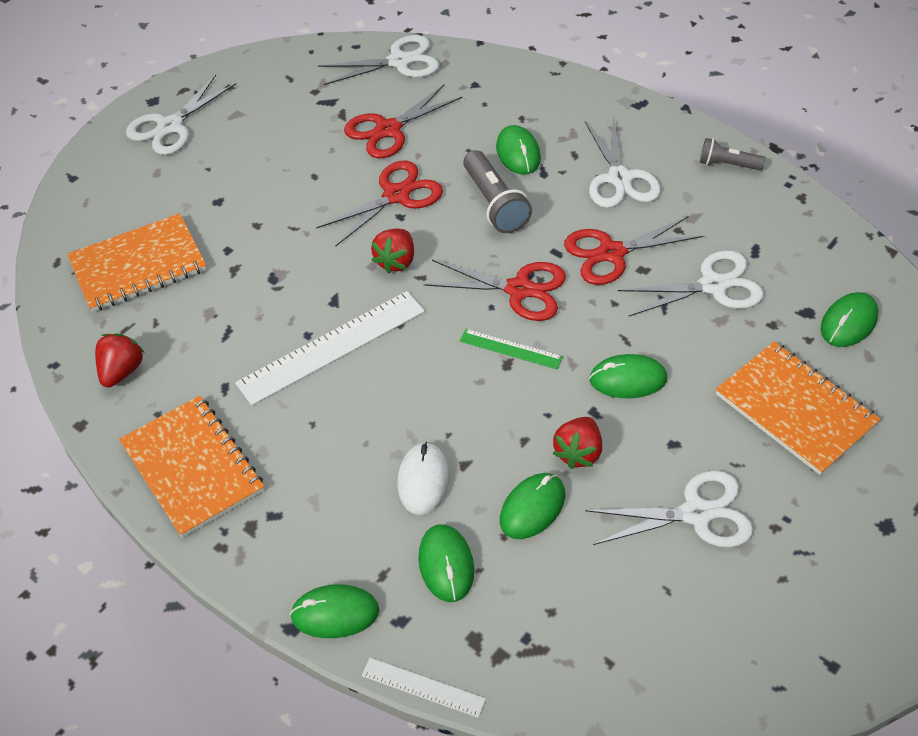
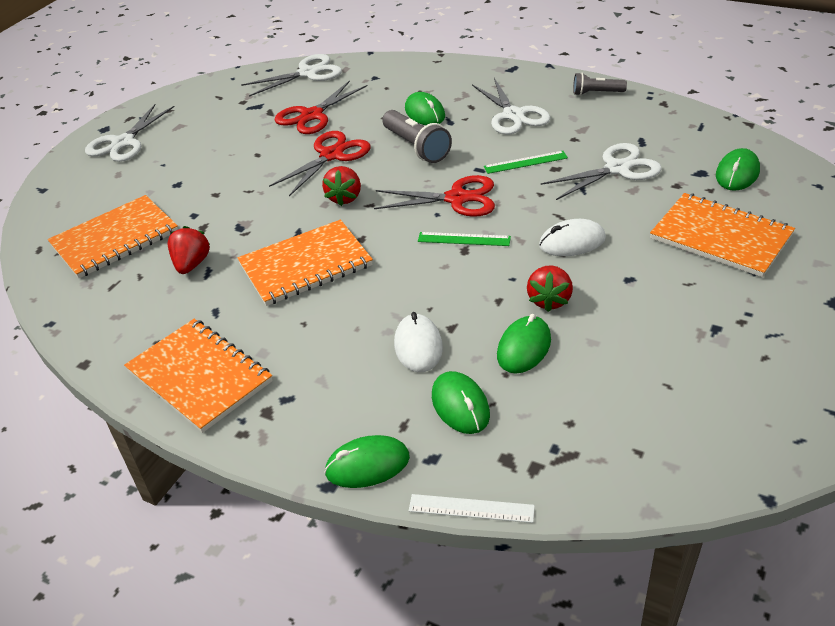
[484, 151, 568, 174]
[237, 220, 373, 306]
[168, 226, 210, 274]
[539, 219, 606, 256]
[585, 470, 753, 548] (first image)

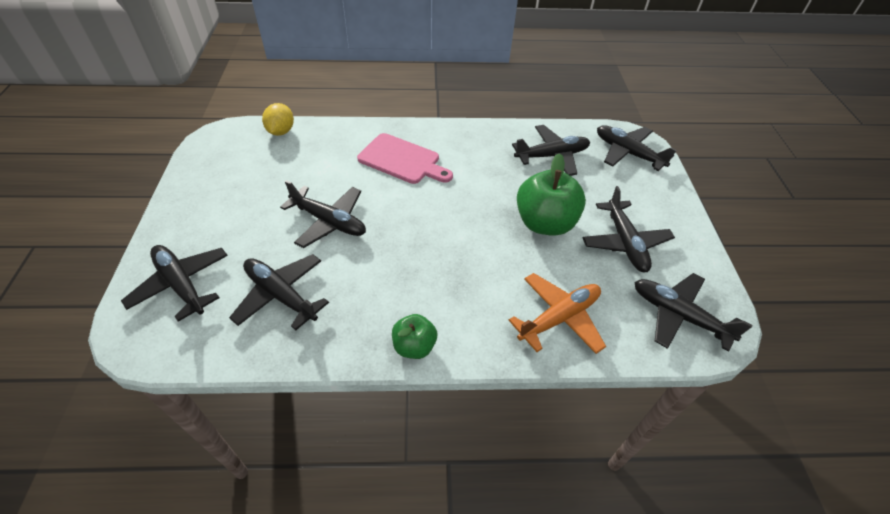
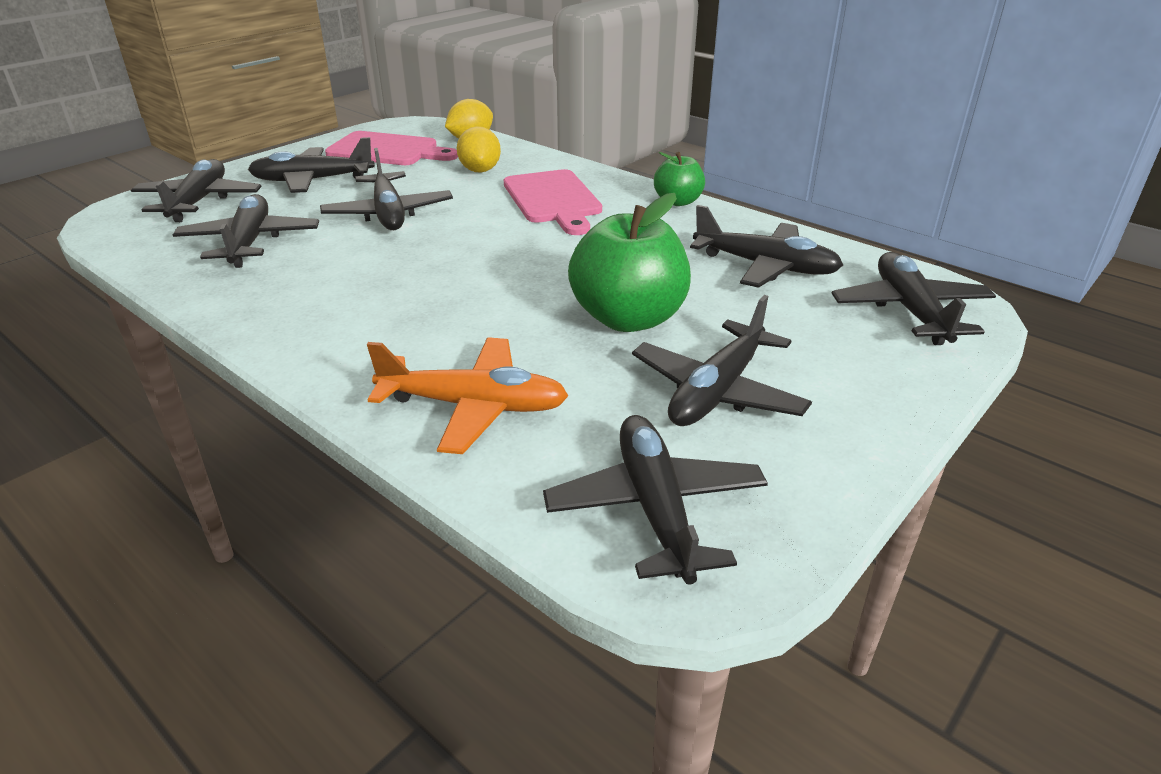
[654, 152, 705, 206]
[457, 126, 501, 173]
[325, 131, 458, 165]
[248, 137, 375, 193]

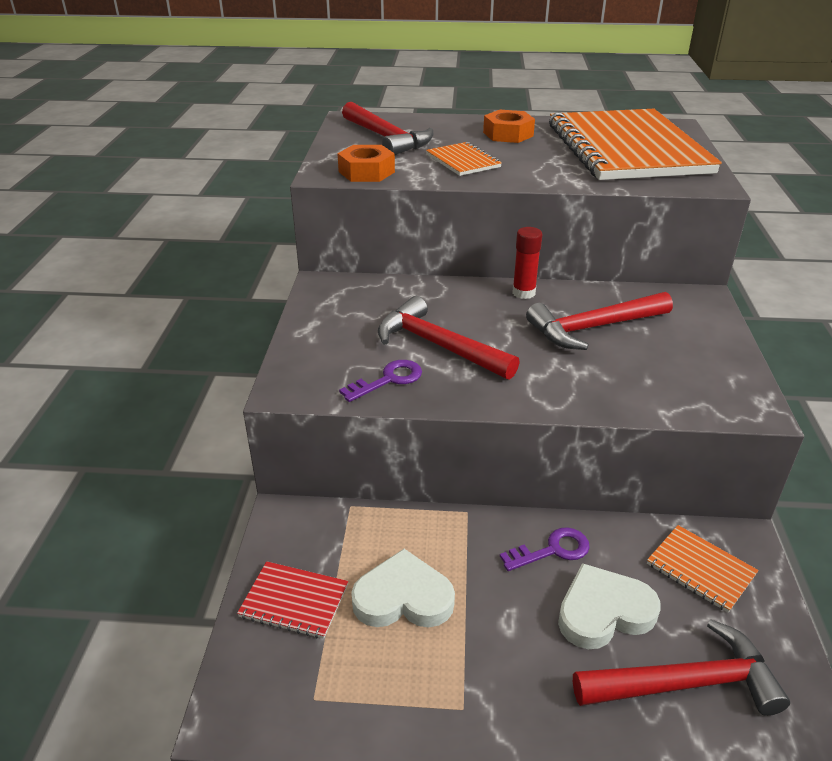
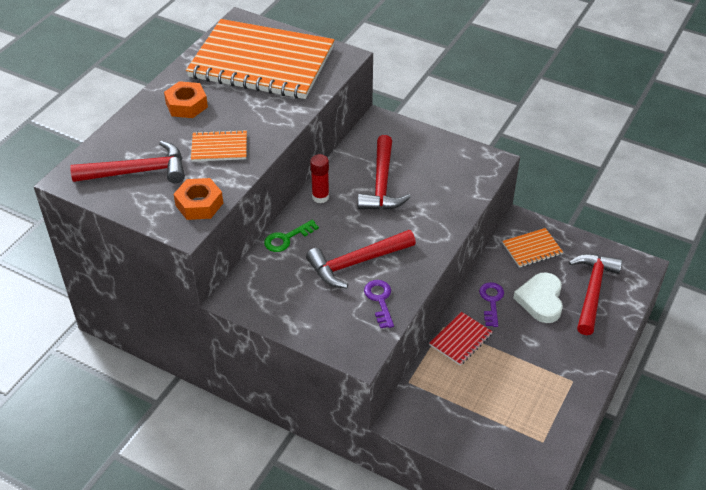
[351, 549, 455, 628] (first image)
[429, 312, 493, 366]
[264, 220, 319, 252]

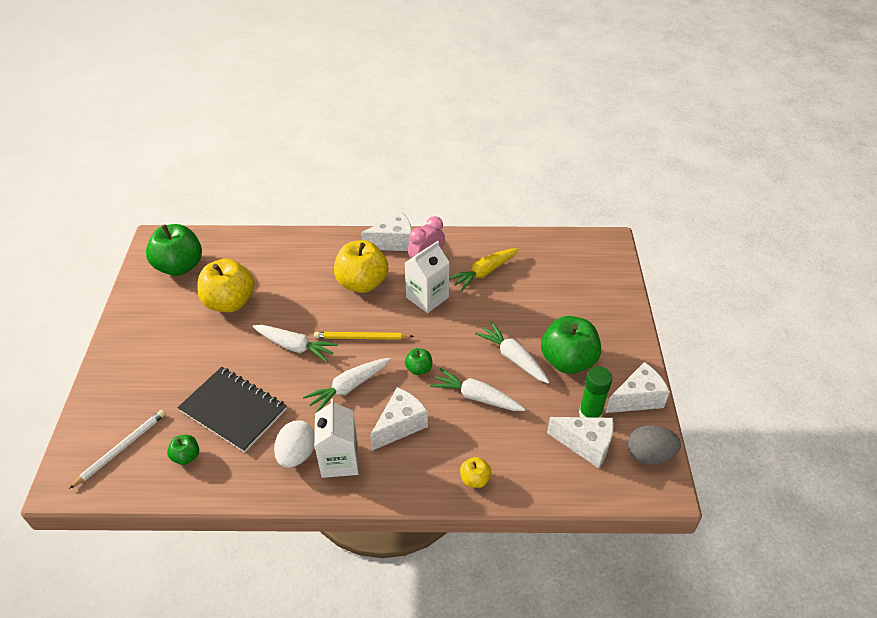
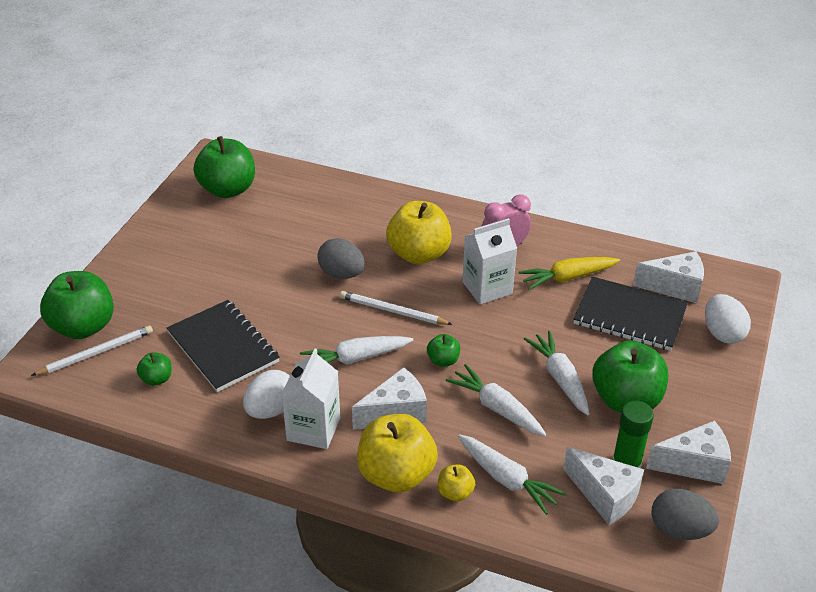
[633, 251, 704, 303]
[357, 414, 438, 493]
[458, 434, 566, 515]
[340, 291, 453, 325]
[317, 238, 365, 279]
[40, 271, 114, 339]
[573, 277, 688, 351]
[705, 294, 751, 344]

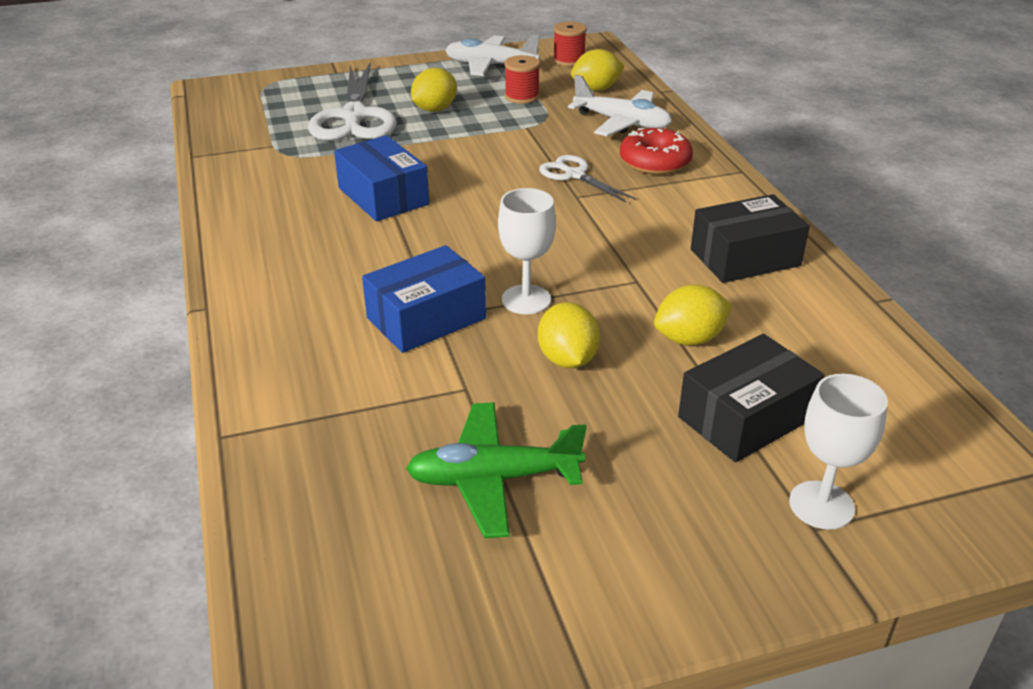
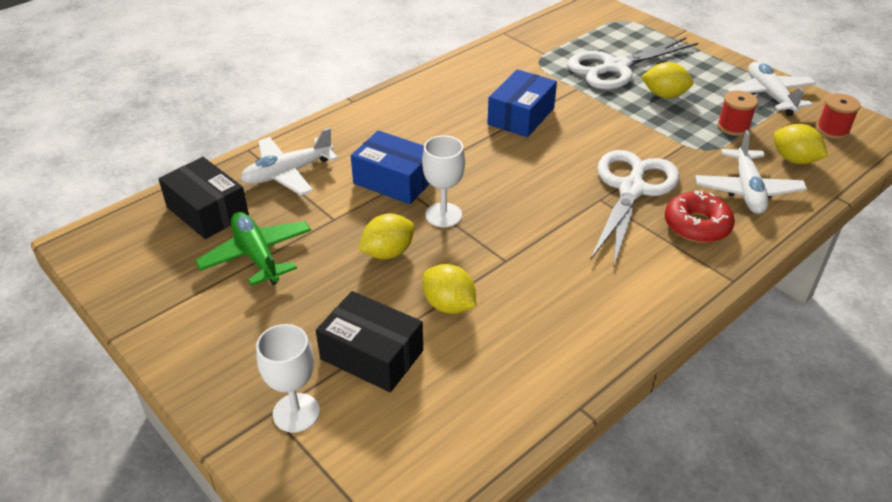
[591, 150, 680, 268]
[159, 157, 249, 239]
[241, 128, 338, 196]

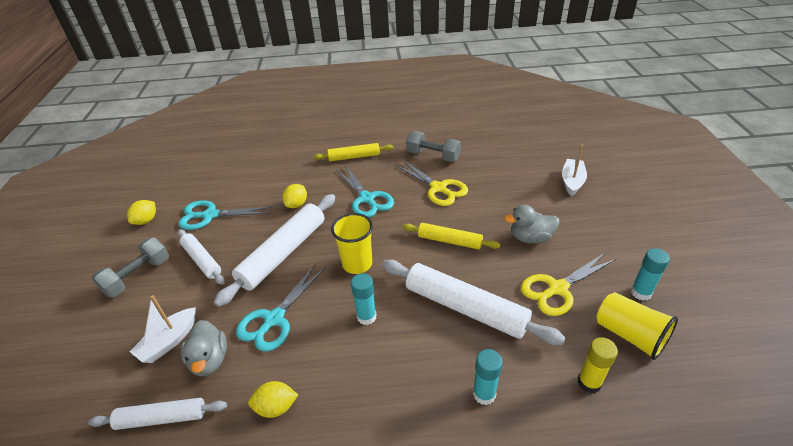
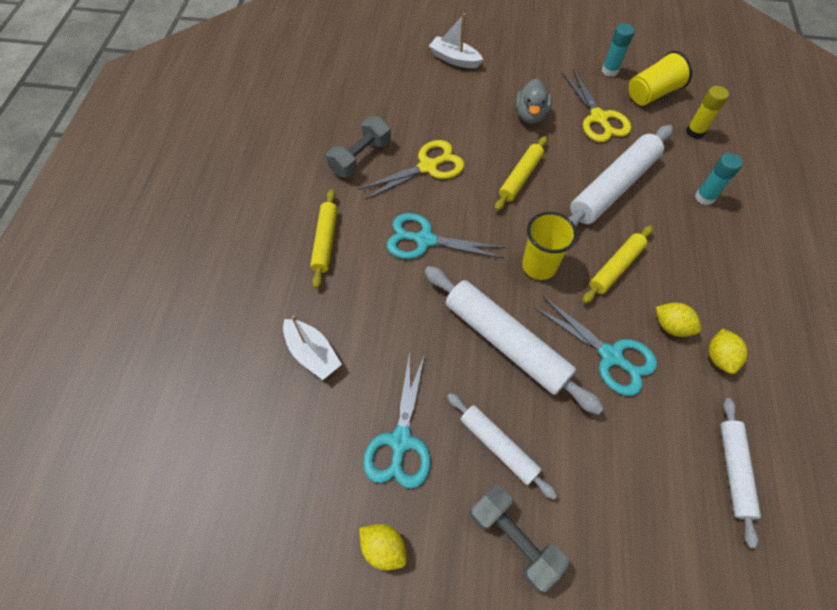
[387, 213, 506, 259]
[655, 303, 701, 337]
[447, 393, 557, 500]
[582, 225, 653, 304]
[283, 315, 342, 380]
[181, 320, 227, 377] (first image)

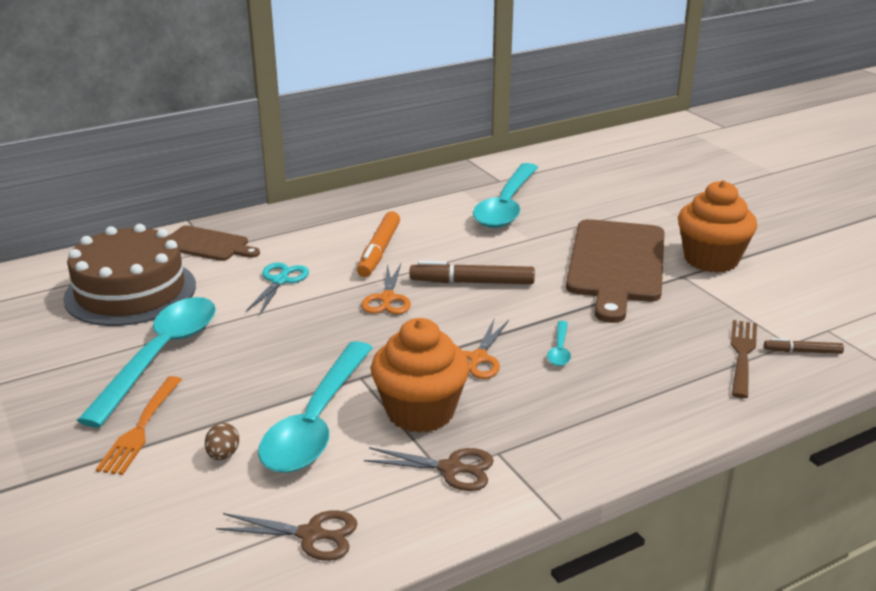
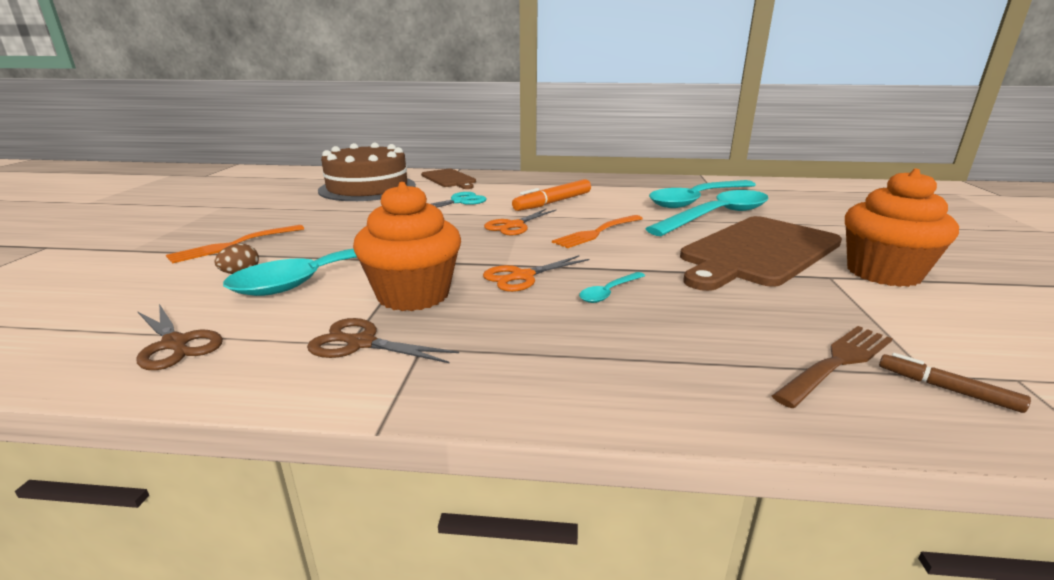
[552, 215, 643, 248]
[646, 190, 769, 236]
[307, 318, 459, 363]

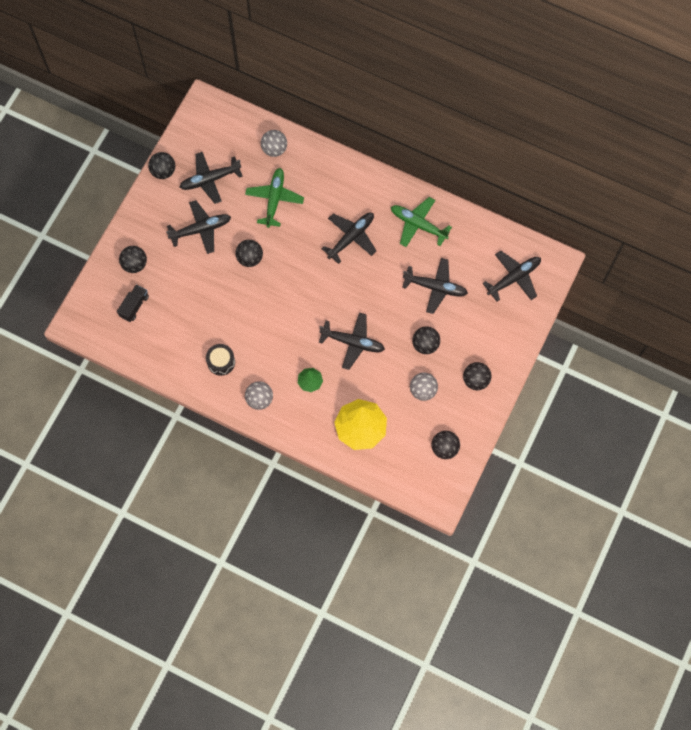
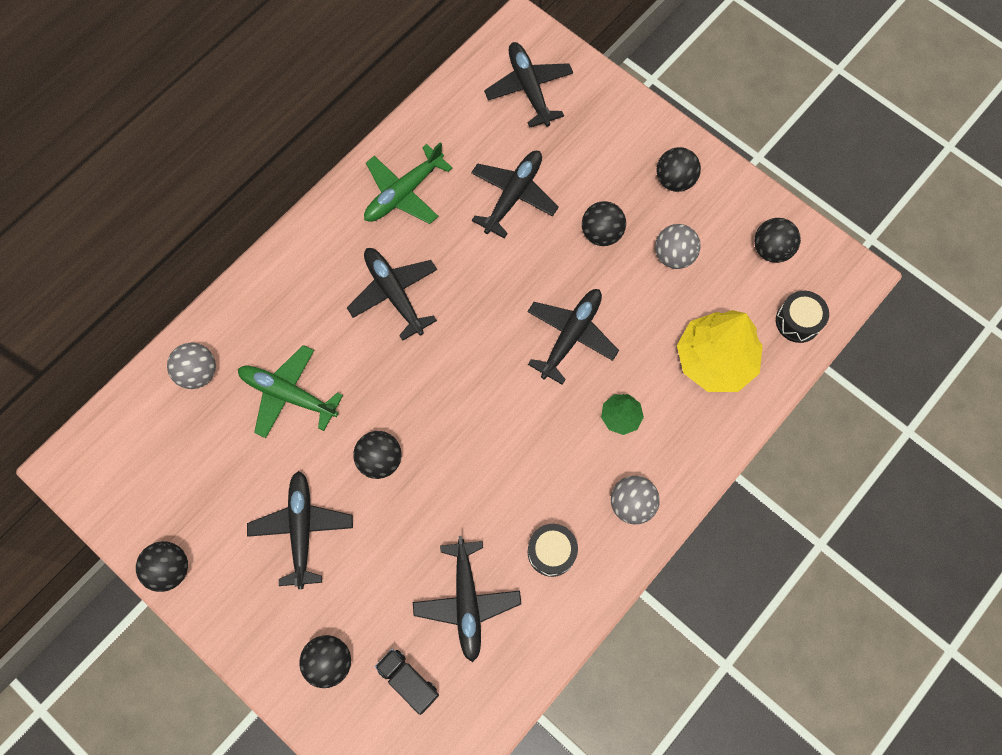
[413, 536, 521, 662]
[776, 291, 829, 343]

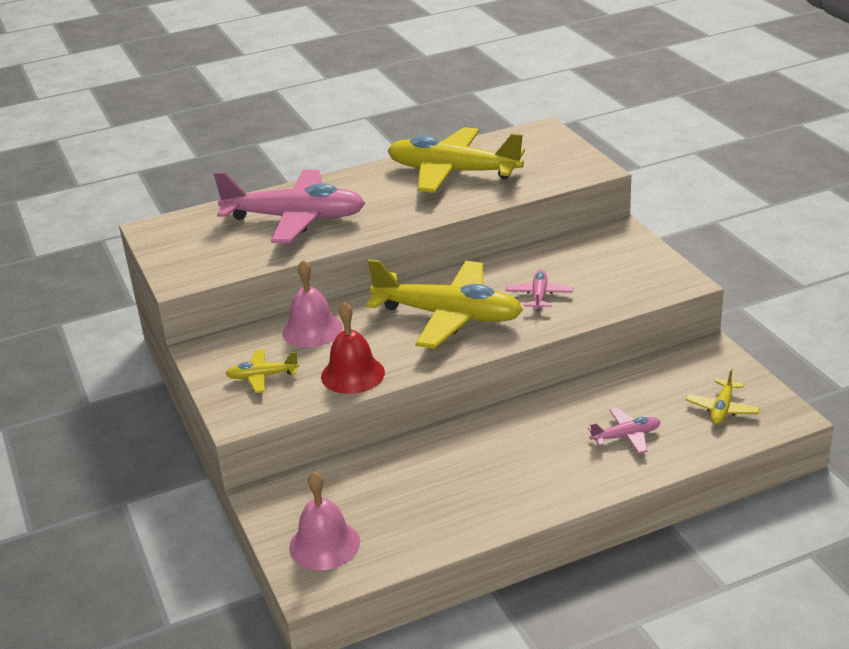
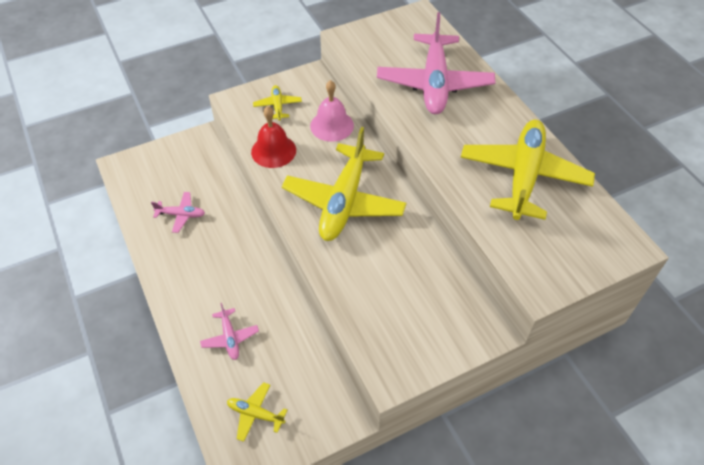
[151, 192, 205, 233]
[289, 471, 360, 570] (first image)

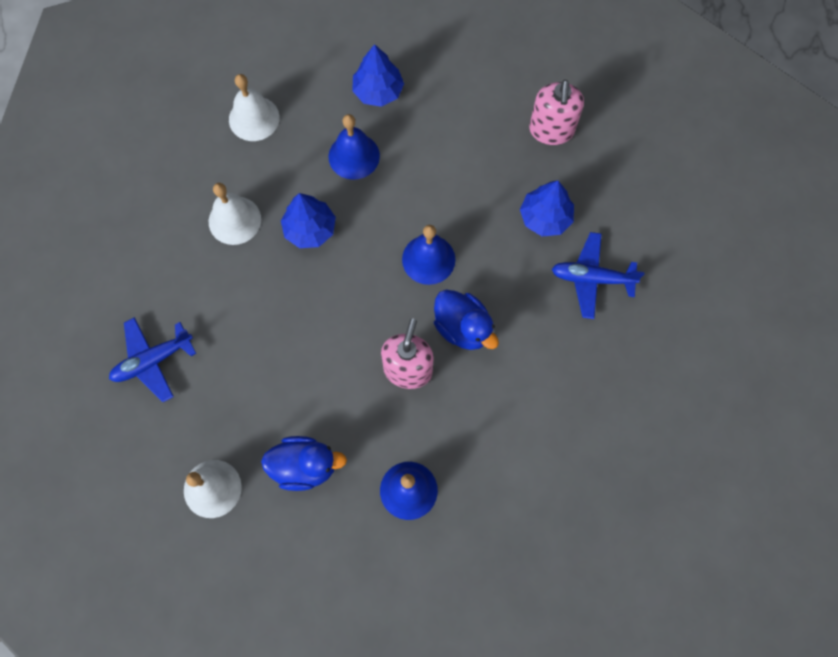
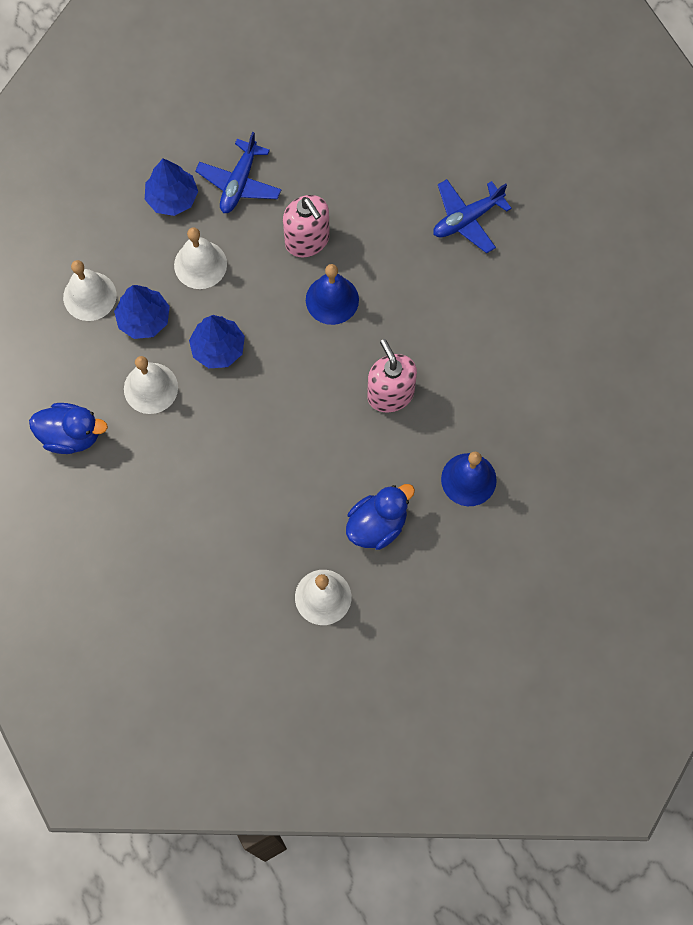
[283, 195, 330, 257]
[174, 227, 227, 289]
[114, 285, 170, 339]
[29, 403, 108, 454]
[195, 132, 281, 213]

